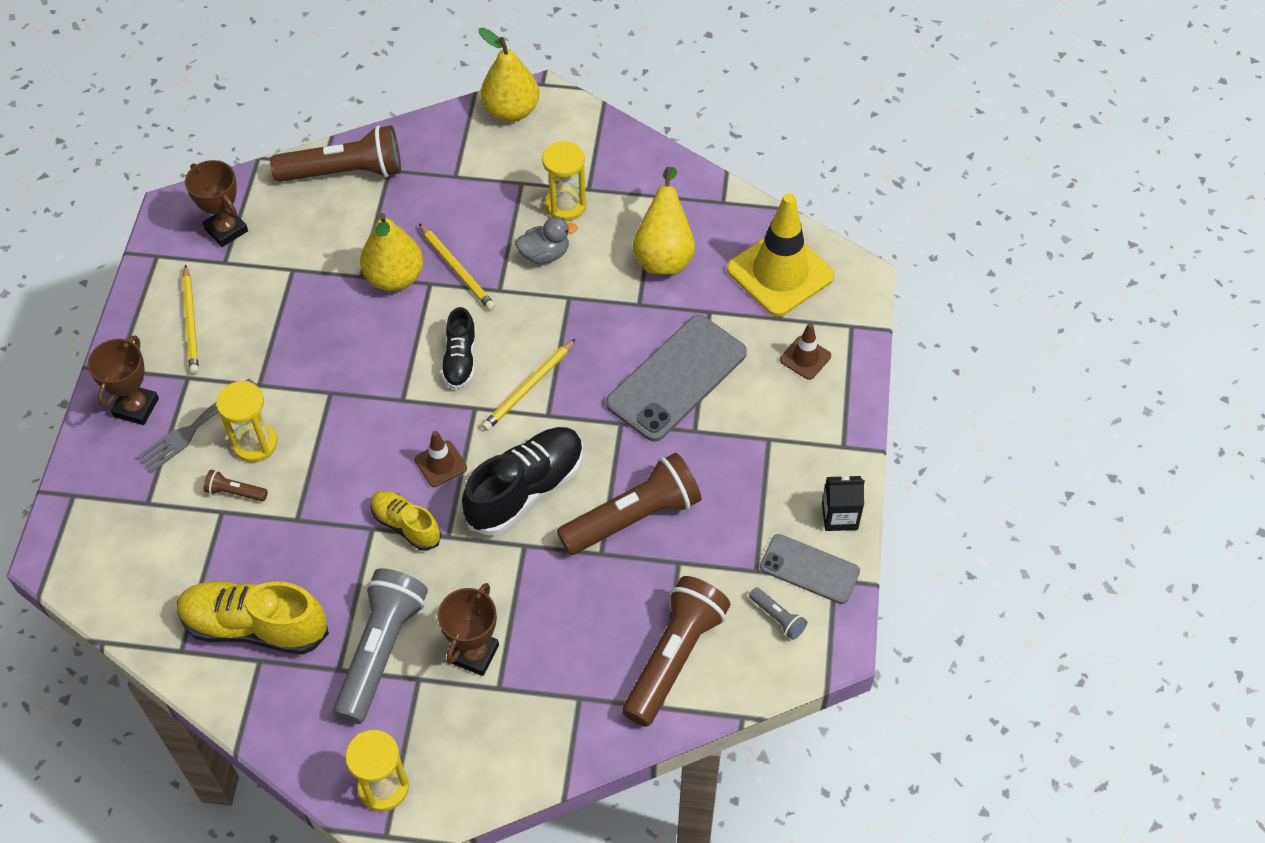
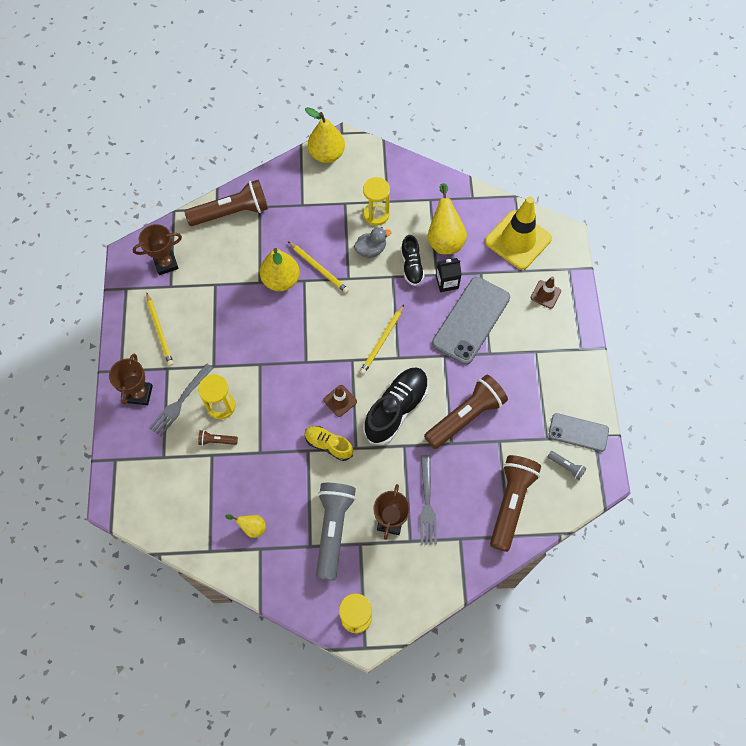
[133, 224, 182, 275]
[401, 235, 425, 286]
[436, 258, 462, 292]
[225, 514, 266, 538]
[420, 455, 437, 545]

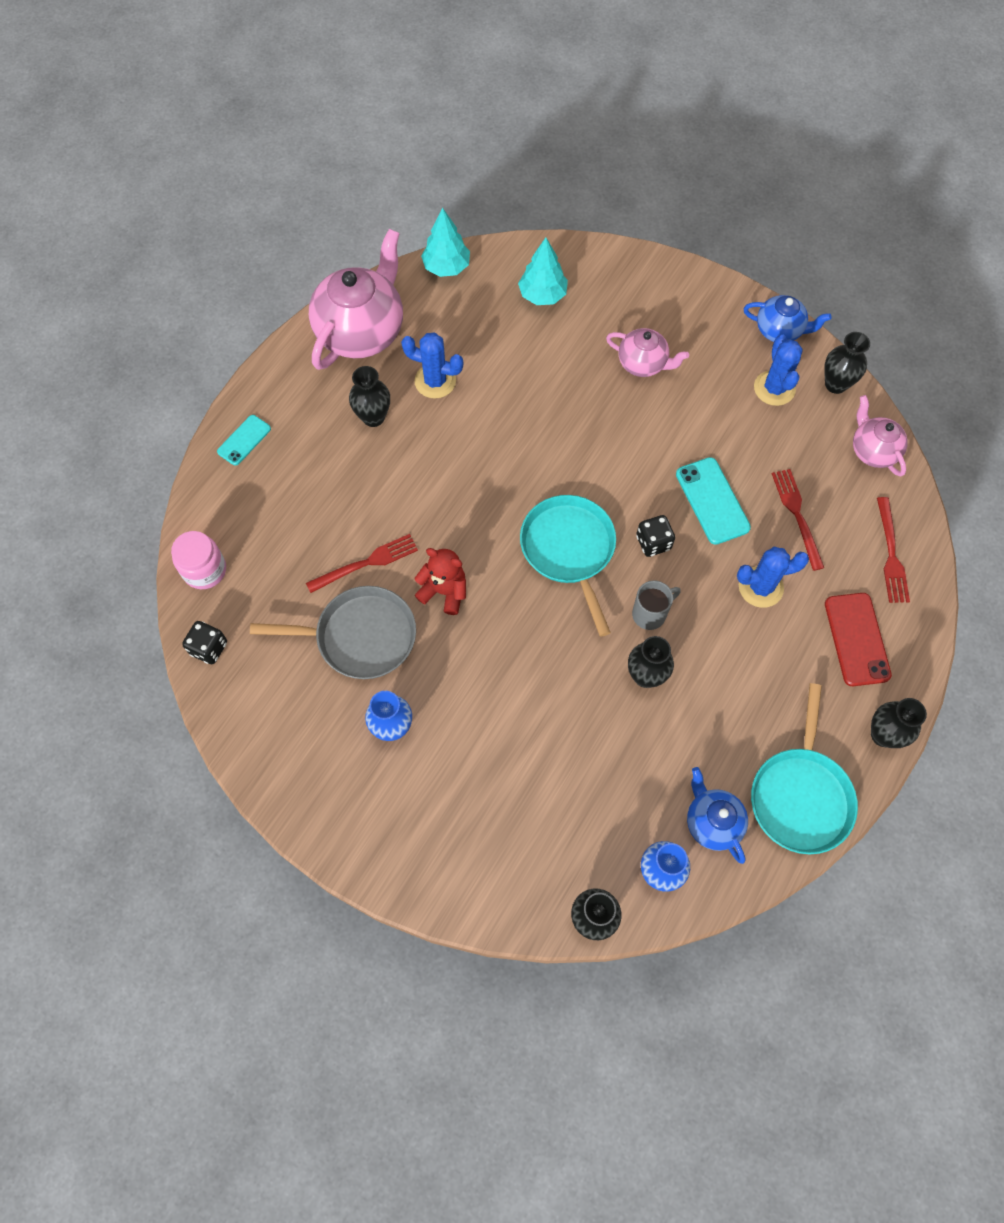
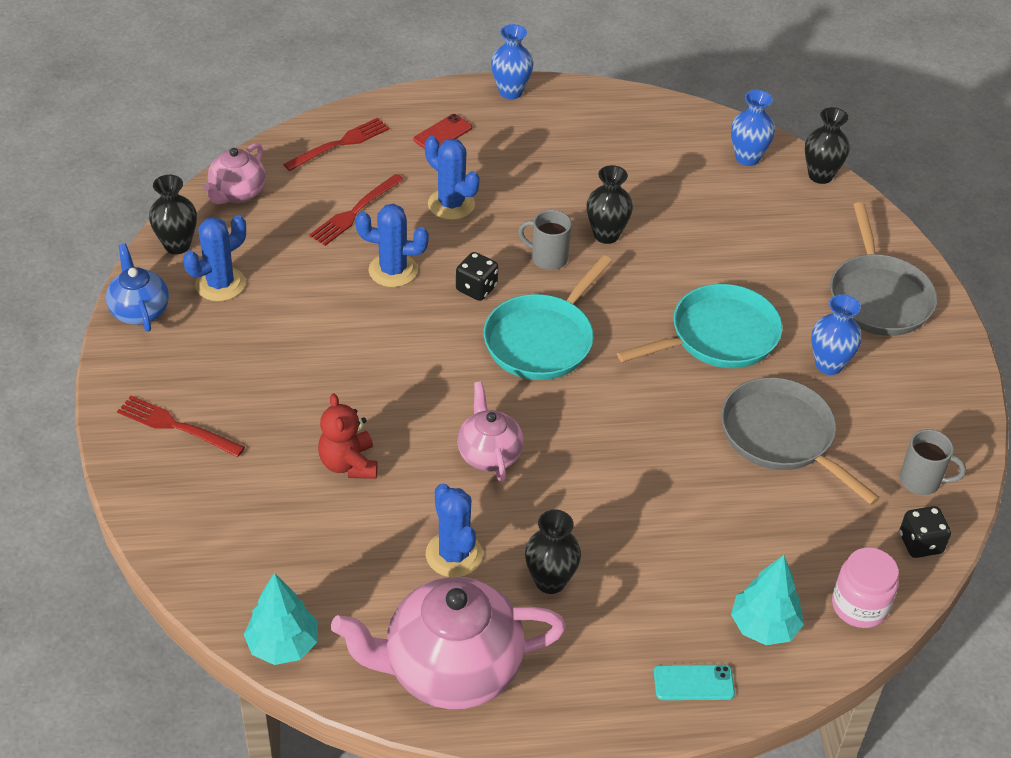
[731, 555, 804, 645]
[457, 381, 524, 482]
[355, 204, 429, 287]
[117, 396, 245, 457]
[318, 394, 377, 479]
[414, 114, 472, 149]
[617, 284, 782, 368]
[491, 24, 534, 99]
[687, 767, 748, 864] (first image)
[830, 202, 937, 336]
[900, 429, 966, 495]

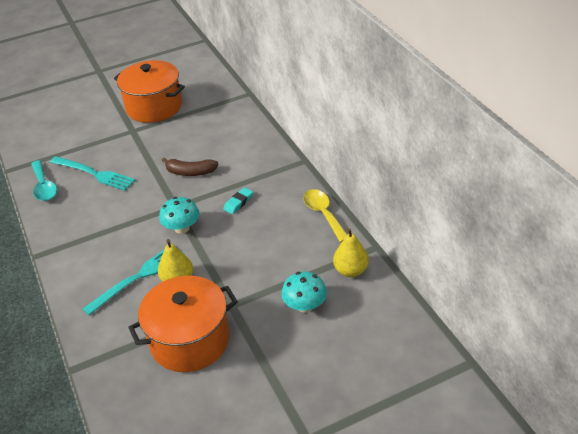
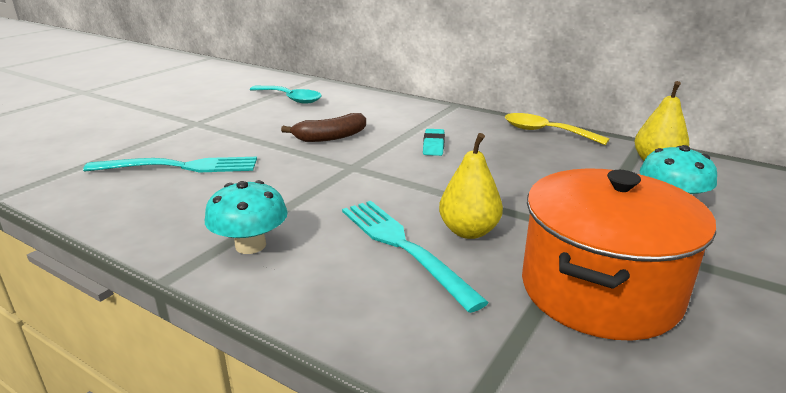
[114, 60, 185, 123] (first image)
[250, 86, 322, 104]
[205, 180, 288, 254]
[342, 201, 489, 313]

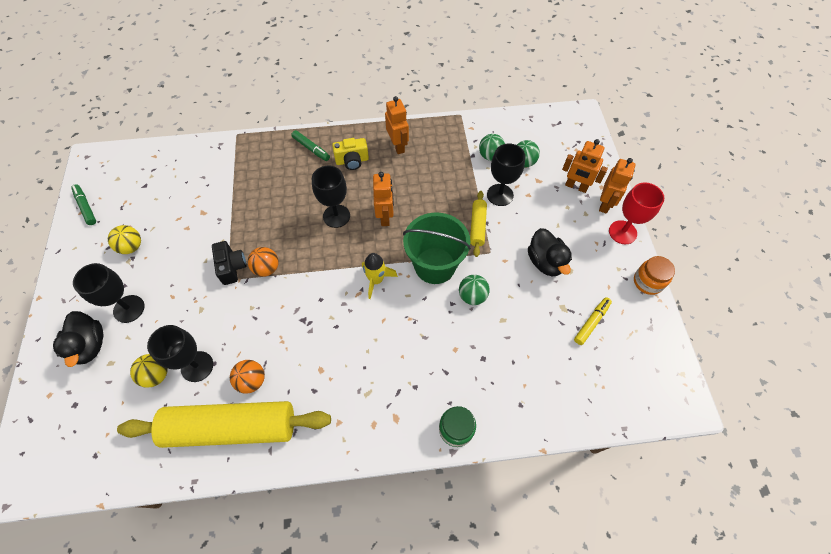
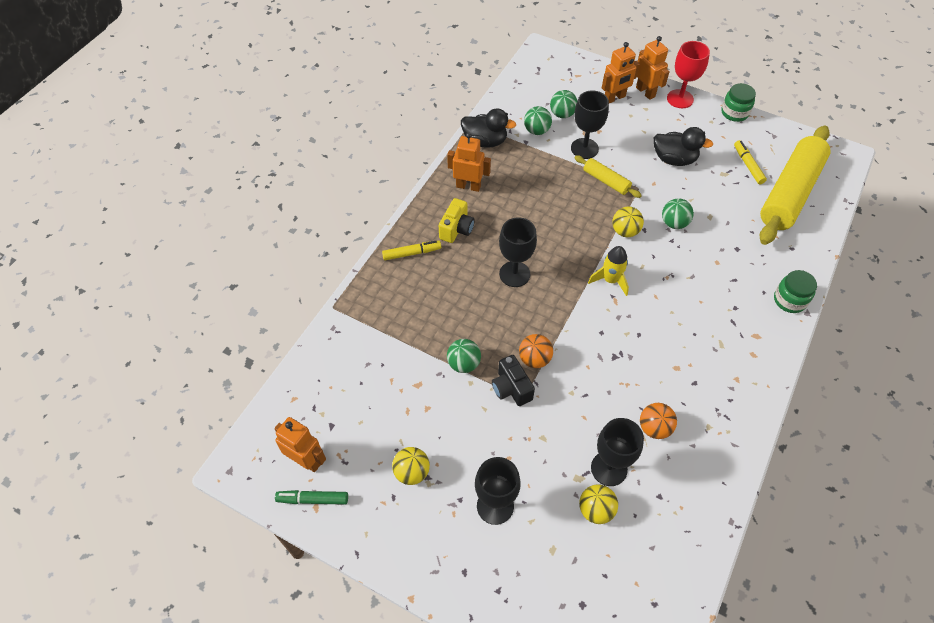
[382, 241, 441, 260]
[274, 417, 326, 472]
[612, 206, 644, 237]
[492, 355, 535, 406]
[721, 83, 756, 122]
[461, 108, 516, 148]
[760, 126, 830, 245]
[447, 339, 481, 373]

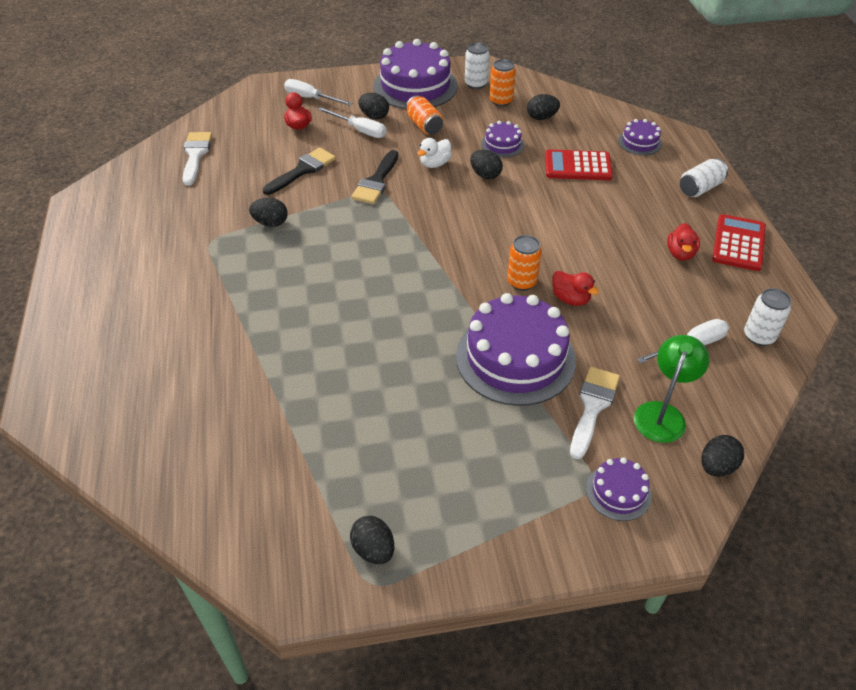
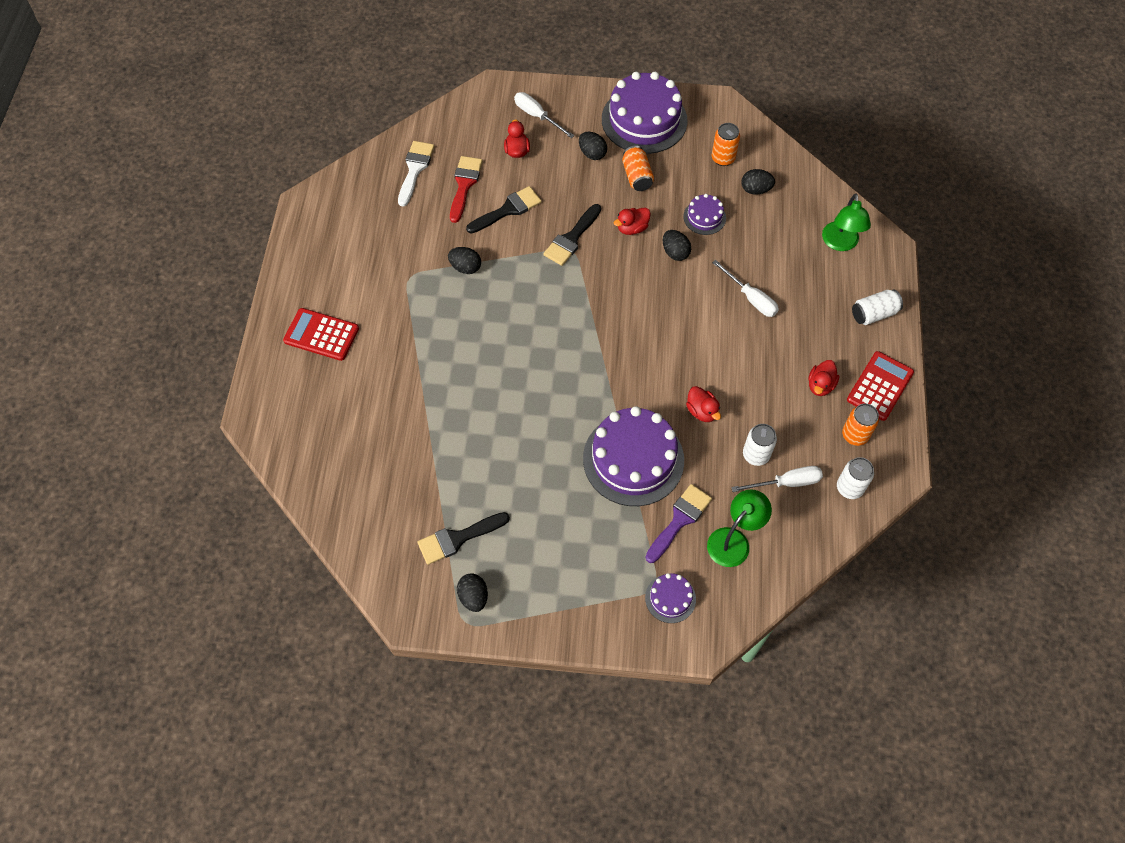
[743, 424, 777, 466]
[712, 260, 779, 317]
[822, 194, 871, 251]
[614, 208, 651, 235]
[283, 308, 359, 361]
[842, 403, 879, 446]
[646, 484, 712, 563]
[701, 435, 744, 477] (first image)
[450, 156, 483, 223]
[417, 512, 510, 565]

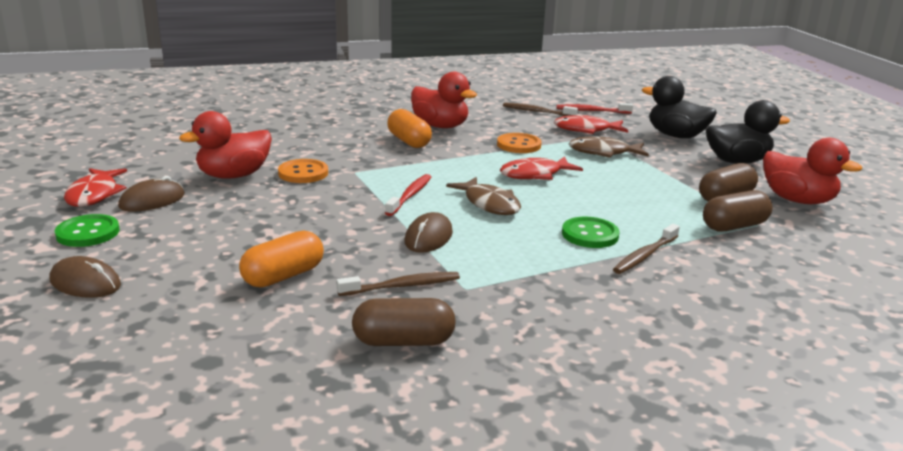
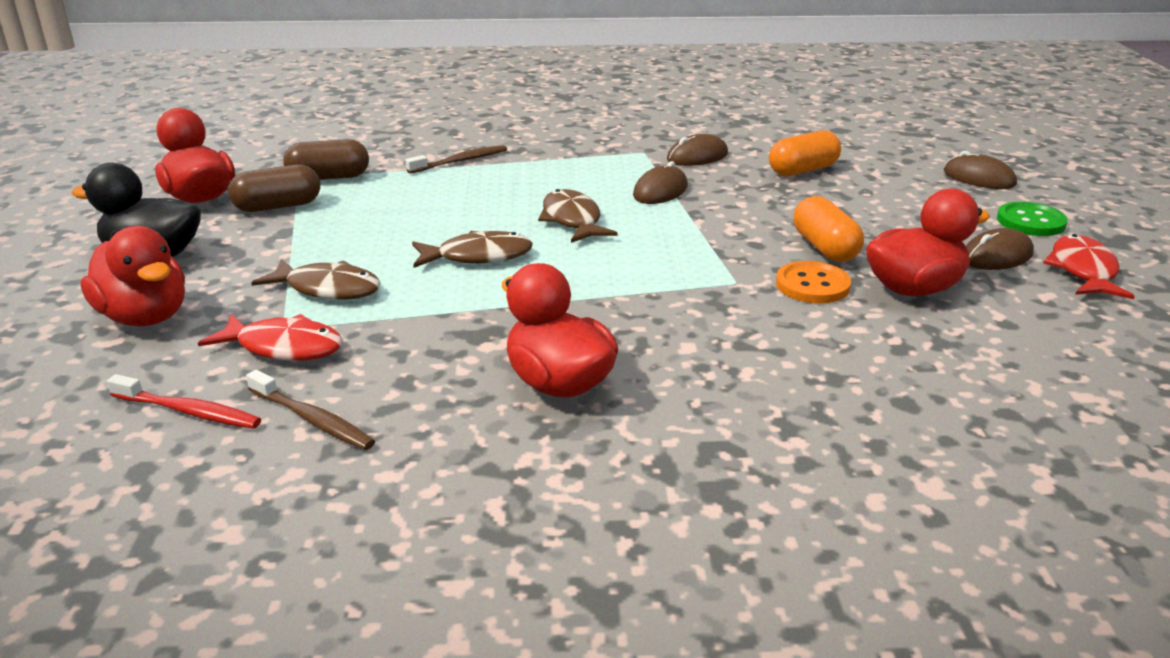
[80, 226, 185, 327]
[794, 196, 864, 262]
[497, 133, 542, 153] (first image)
[412, 231, 533, 268]
[385, 174, 431, 216] (first image)
[562, 217, 620, 248] (first image)
[667, 134, 728, 166]
[352, 298, 456, 346] (first image)

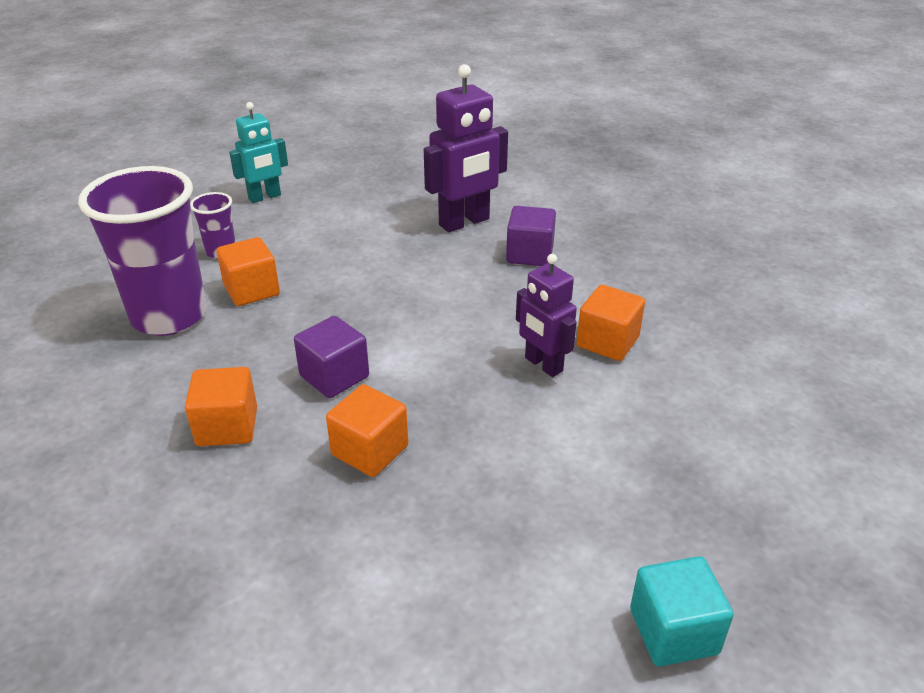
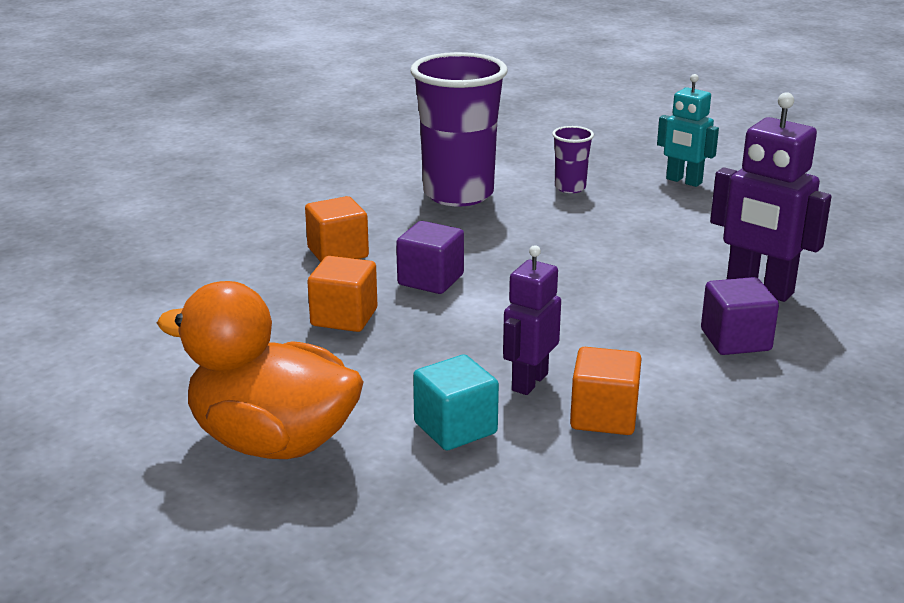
[216, 237, 280, 306] (first image)
[413, 354, 499, 450]
[157, 281, 364, 459]

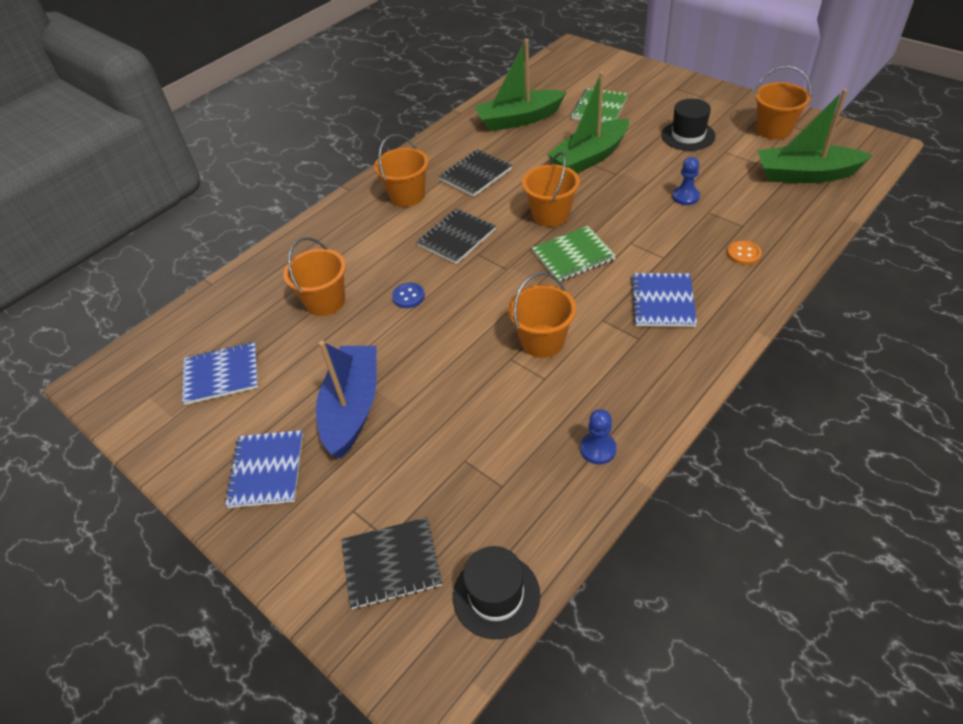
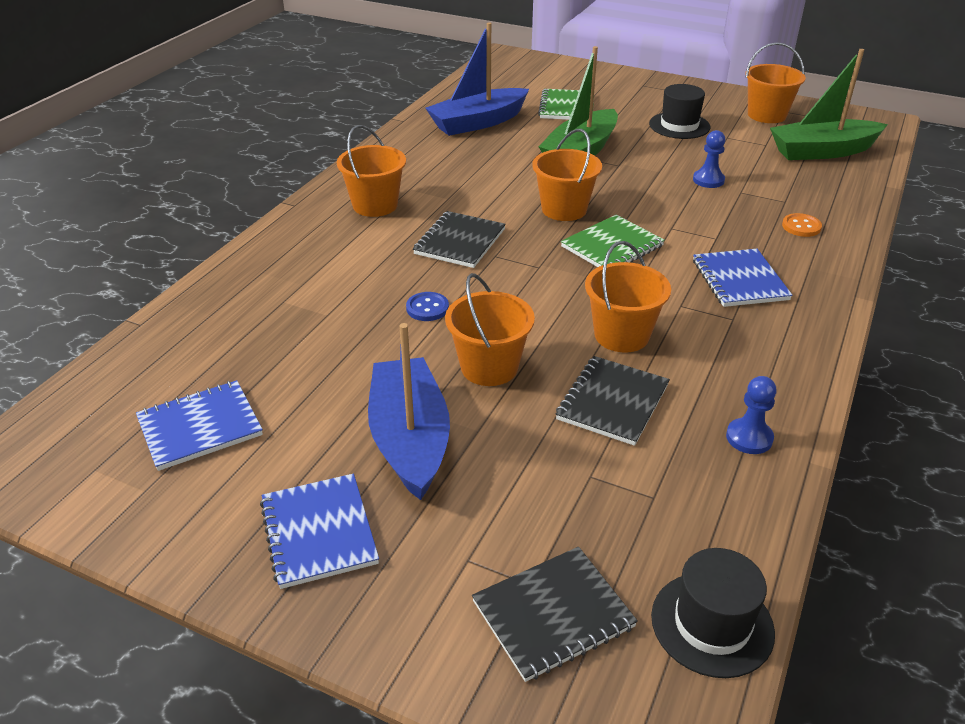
[425, 22, 529, 136]
[556, 356, 670, 446]
[445, 273, 535, 386]

